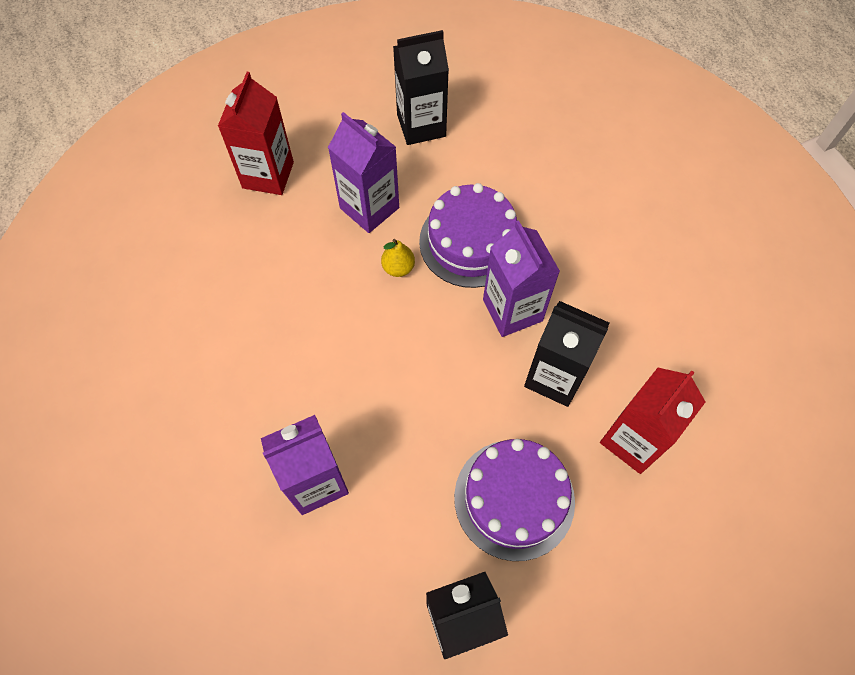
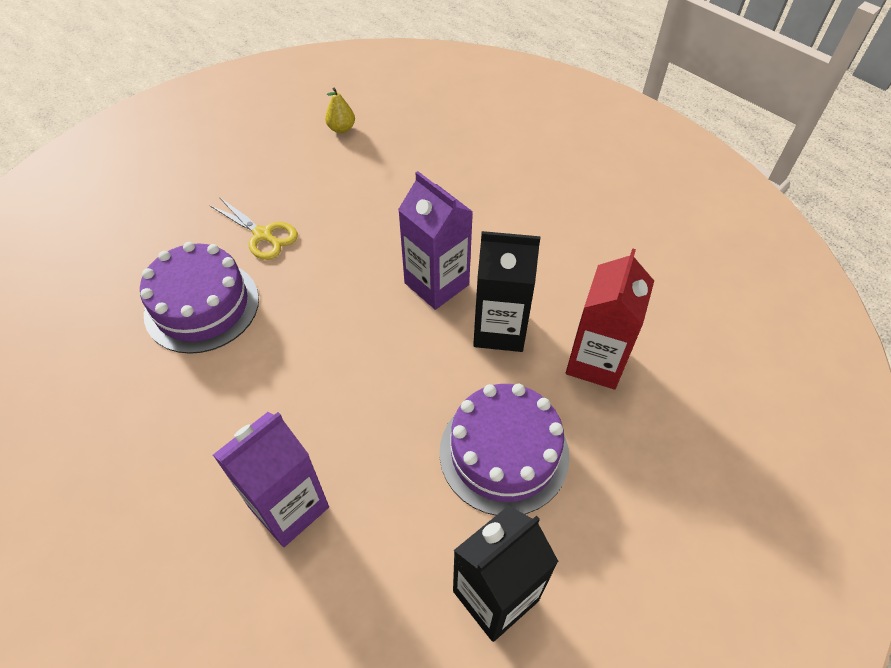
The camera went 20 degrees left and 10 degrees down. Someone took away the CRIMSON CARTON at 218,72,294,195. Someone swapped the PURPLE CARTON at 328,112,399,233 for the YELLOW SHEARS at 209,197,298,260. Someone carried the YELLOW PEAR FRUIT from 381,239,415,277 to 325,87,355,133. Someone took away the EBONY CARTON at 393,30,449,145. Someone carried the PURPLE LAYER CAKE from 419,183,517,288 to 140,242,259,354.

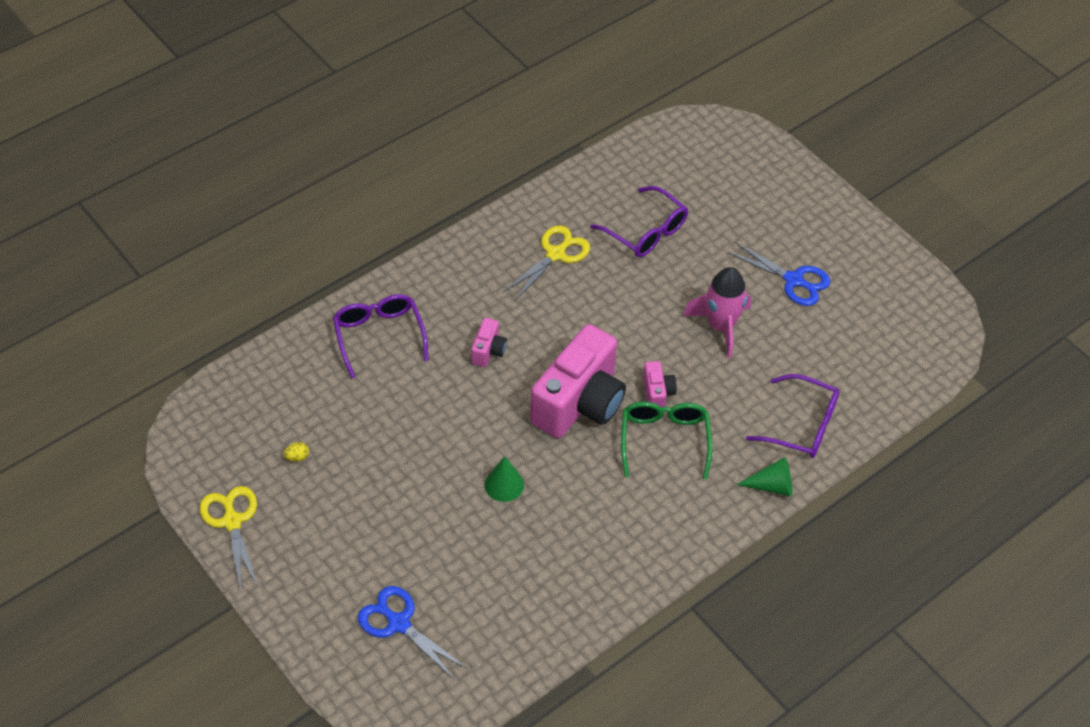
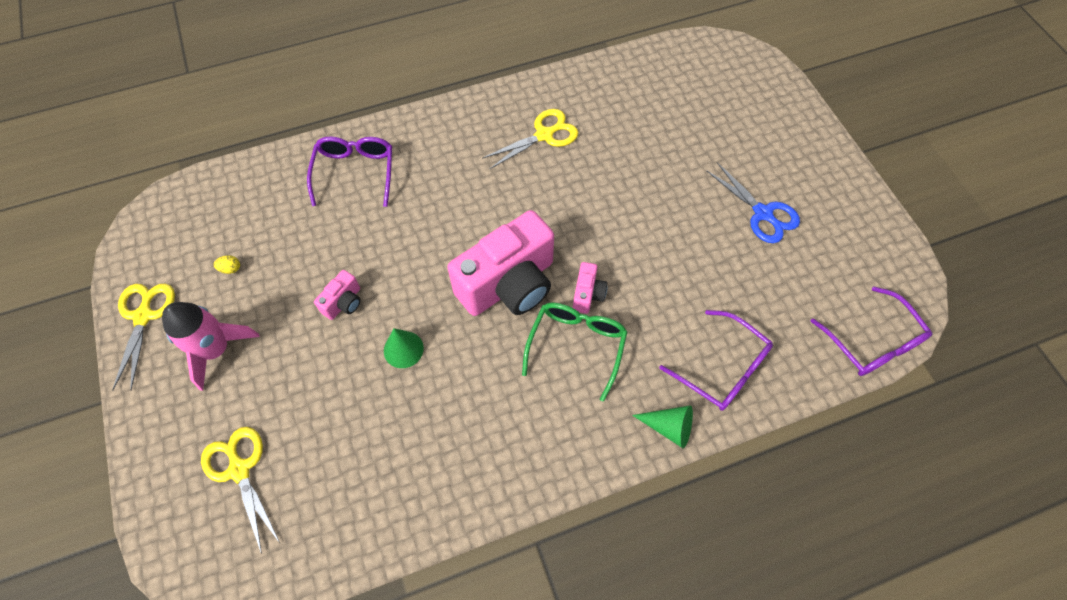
The camera went 20 degrees right and 10 degrees up. Someone repainted the ROYAL BLUE SHEARS at 358,586,466,680, which became the YELLOW SHEARS at 201,427,280,554. Someone carried the ROSY COMPACT CAMERA from 471,318,507,367 to 314,270,361,320. Someone carried the PURPLE SPECTACLES from 590,186,688,257 to 811,287,933,376. Someone carried the ROSY ROCKET from 683,267,751,358 to 162,302,260,391.

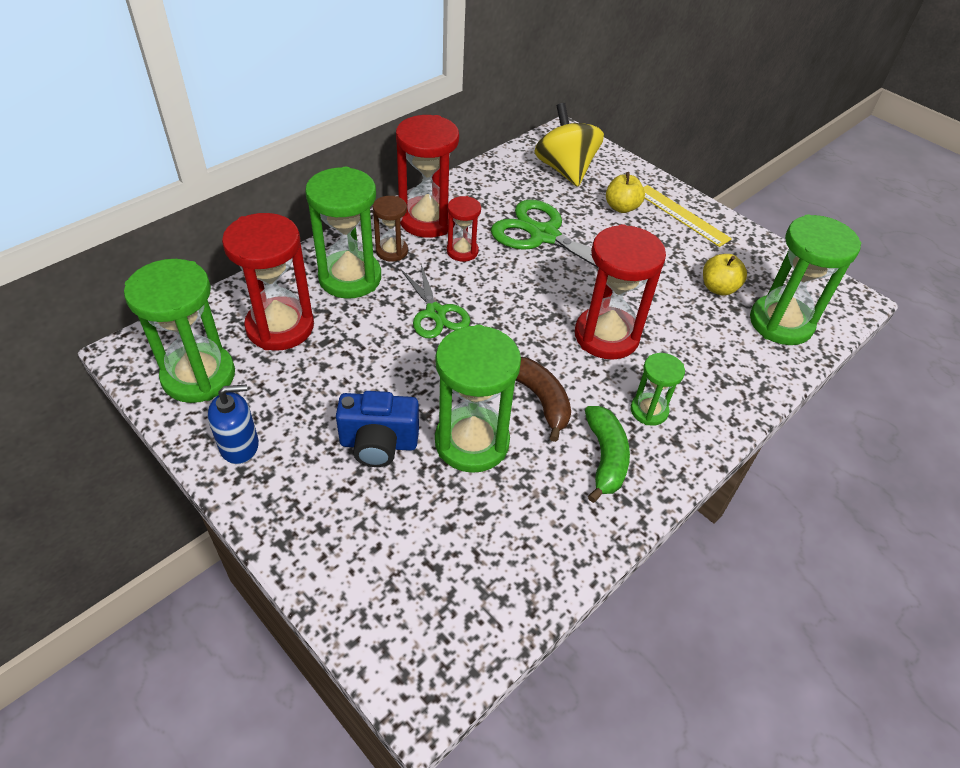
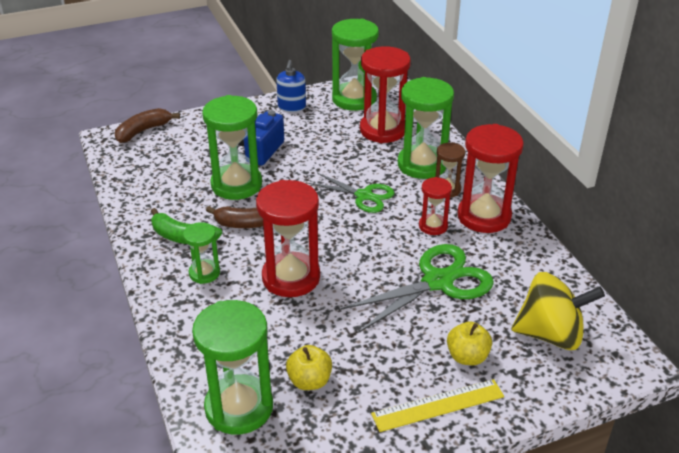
The camera went 115 degrees right and 10 degrees down. Someone rotated the EMERALD SHEARS at 400,264,470,339 by 150 degrees counterclockwise. Someone put down the RUSSET TOY BANANA at 115,108,180,143.

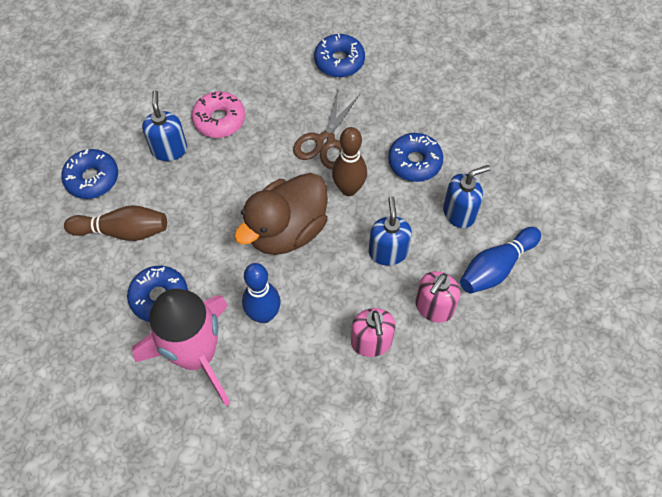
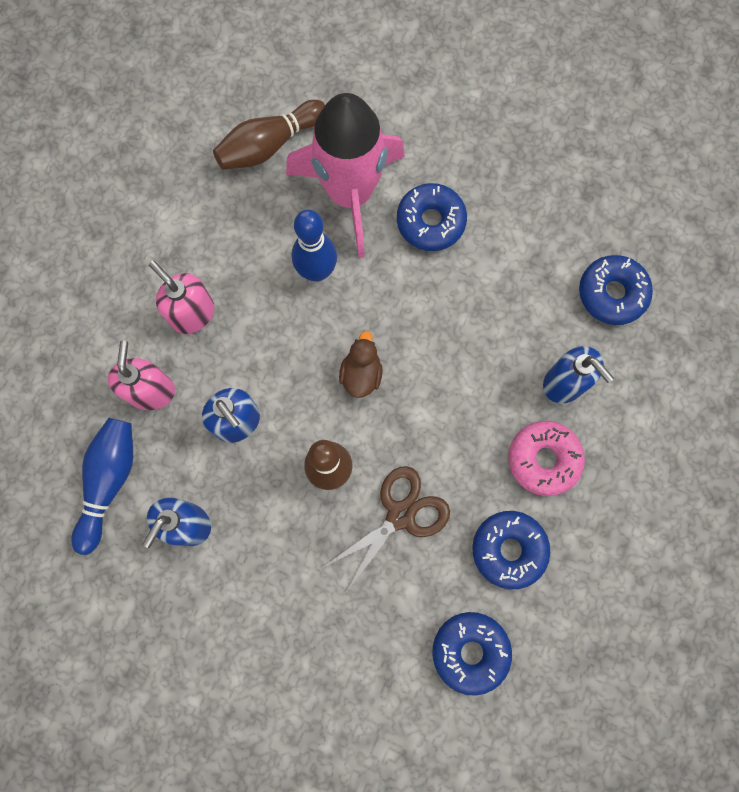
The camera went 145 degrees right and 15 degrees up. Someone carried the RUSSET BOWLING PIN from 64,205,167,241 to 213,100,325,170. Someone scaled the RUSSET TOY DUCK at 234,173,328,255 by 0.47. Someone rotated the RUSSET SHEARS at 293,90,360,169 by 60 degrees clockwise. Someone carried the ROYAL BLUE DONUT from 388,133,443,182 to 472,511,550,589.

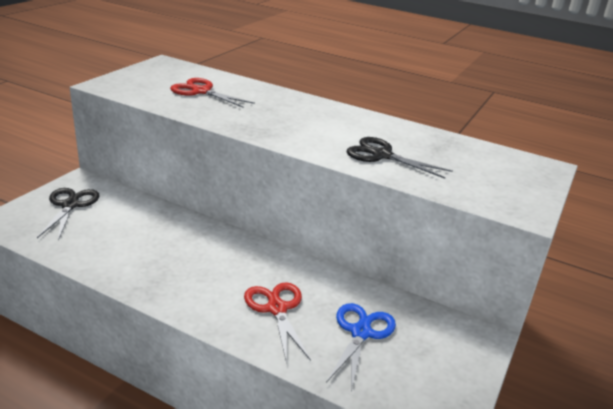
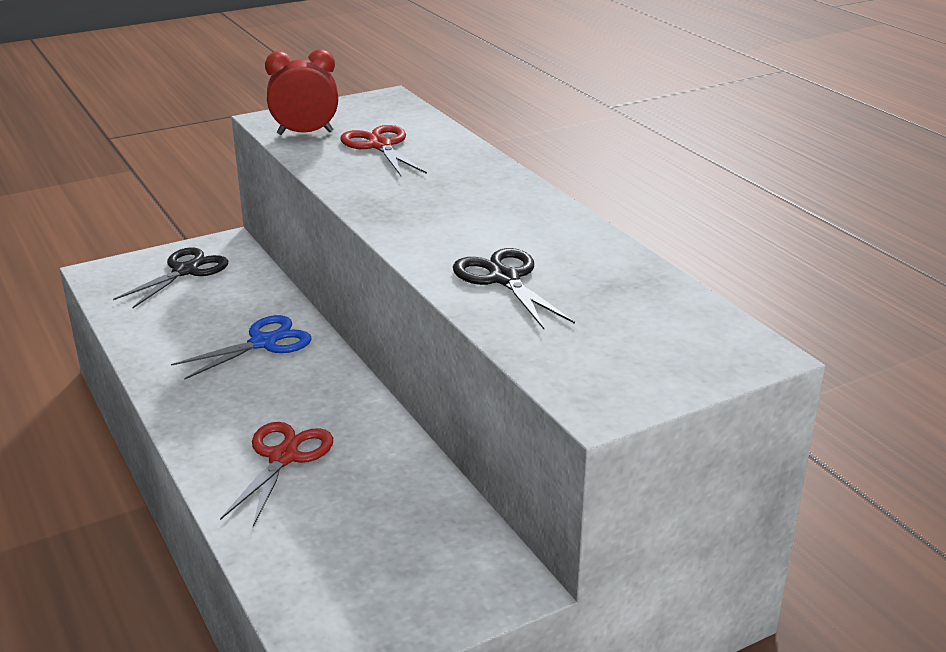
The camera went 35 degrees right and 0 degrees up. Someone carried the ROYAL BLUE SHEARS from 326,303,396,391 to 171,315,312,380. Someone put down the CRIMSON ALARM CLOCK at 265,49,338,135.

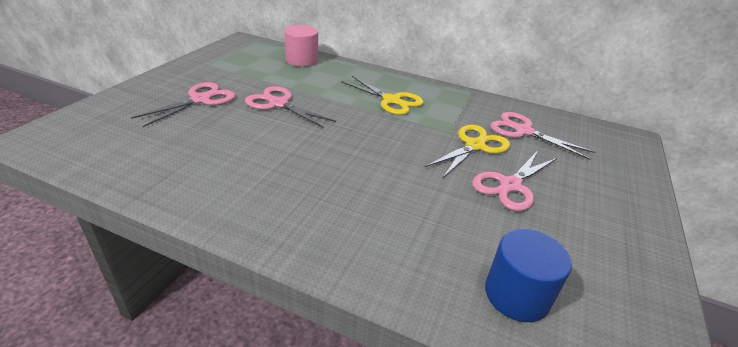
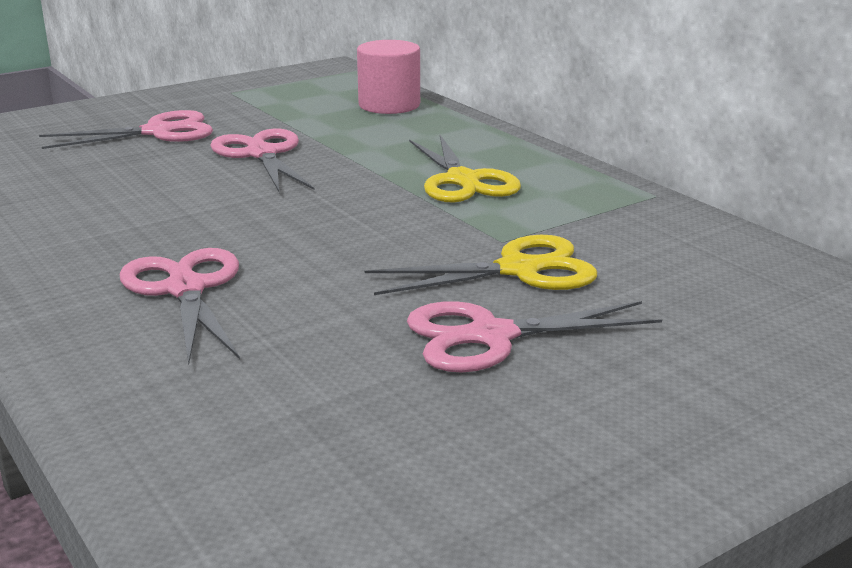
The camera went 35 degrees right and 10 degrees down. Someone took away the ROYAL BLUE CYLINDER SHAPE at 485,229,572,322. Someone carried the ROSY SHEARS from 490,112,595,160 to 120,248,240,364.

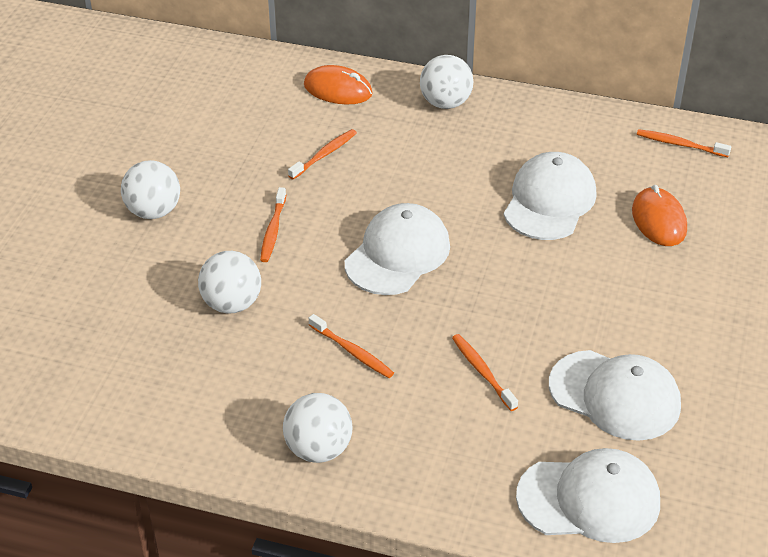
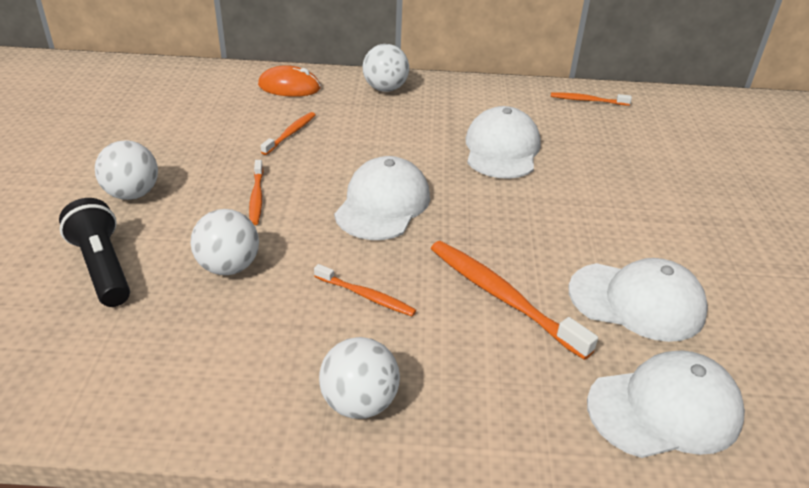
The camera went 15 degrees left and 5 degrees down. Someone scaled the BRIGHT ORANGE TOOTH BRUSH at 452,334,518,411 by 1.80. Someone took away the BRIGHT ORANGE PC MOUSE at 632,185,687,246. Someone put down the EBONY TORCH at 59,198,130,307.

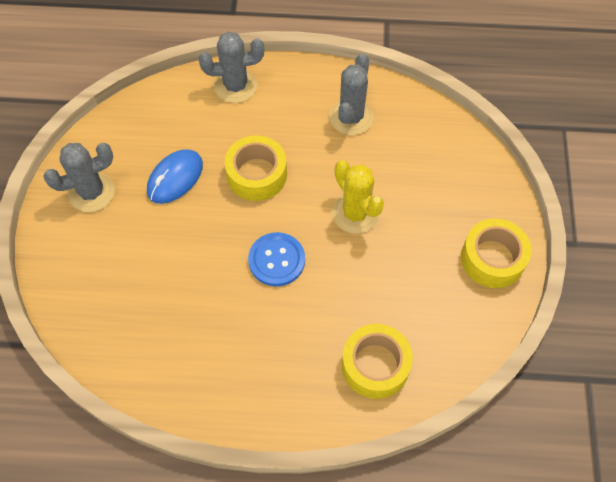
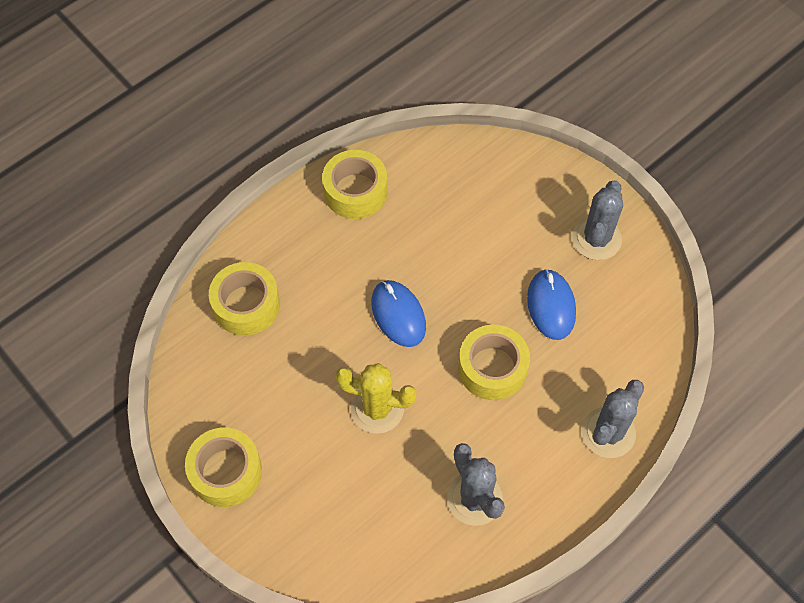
The camera went 135 degrees right and 0 degrees up. Someone swapped the ROYAL BLUE SEWING BUTTON at 248,232,305,286 for the ROYAL BLUE PC MOUSE at 371,280,426,347. Someone put down the YELLOW ROLL OF TAPE at 322,150,387,219.

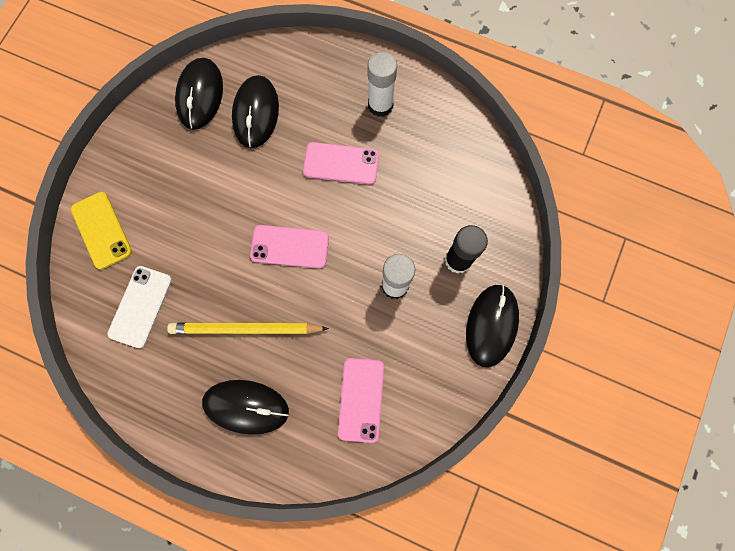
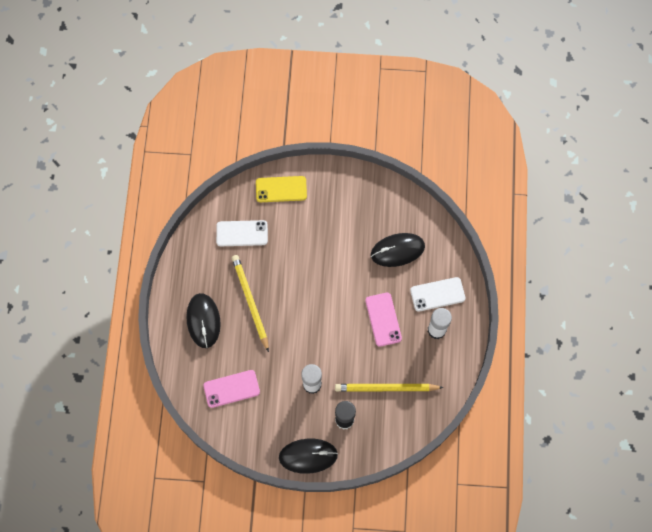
The camera went 70 degrees right and 5 degrees down. Someone rotated the YELLOW SMARTPHONE at 71,192,132,269 by 45 degrees clockwise. Someone took away the EBONY PC MOUSE at 175,58,223,130. Someone took away the ROSY SMARTPHONE at 250,225,329,268. Someone put down the YELLOW LEAD PENCIL at 335,384,444,392. Someone put down the PURE WHITE SMARTPHONE at 410,277,466,312.

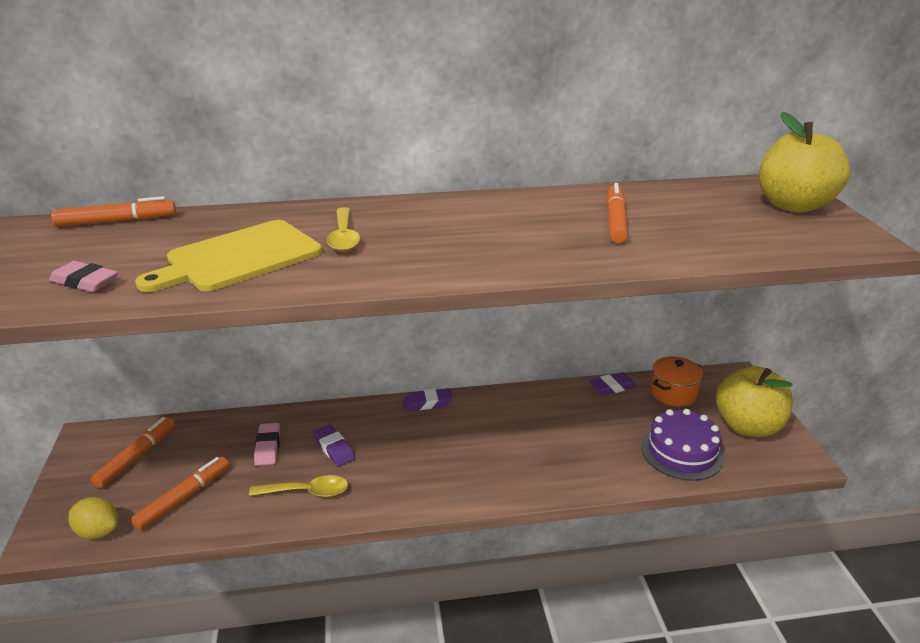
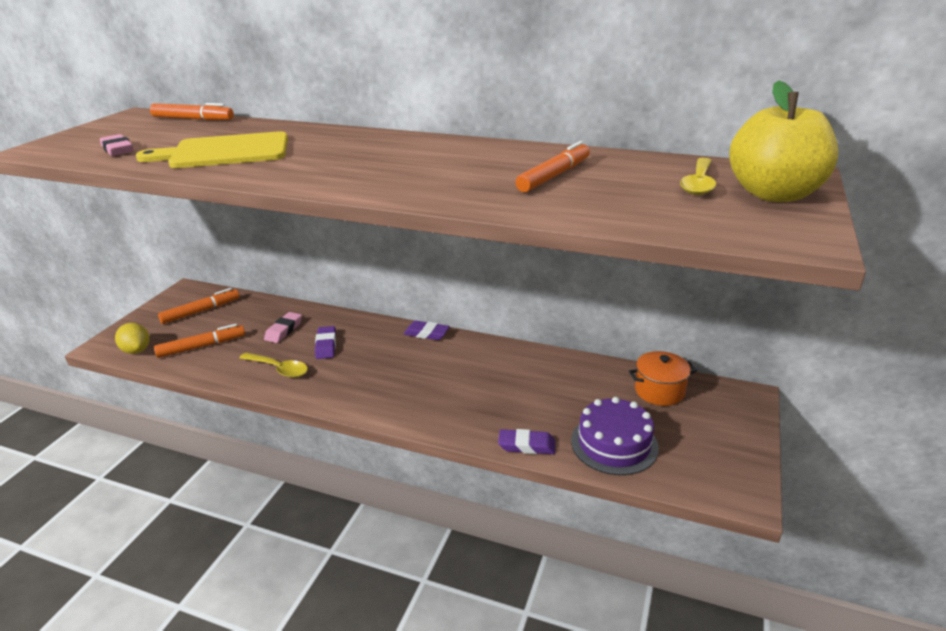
The camera went 30 degrees right and 0 degrees up. Someone carried the YELLOW SPOON from 326,207,360,252 to 680,158,716,195. Someone carried the PURPLE GUM ERASER from 589,372,636,396 to 498,429,555,454. Someone took away the YELLOW APPLE FRUIT at 716,366,793,437.

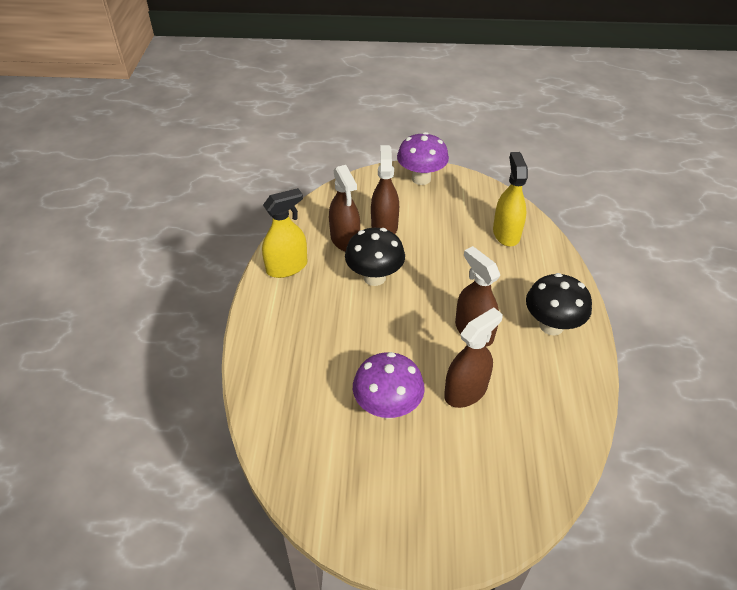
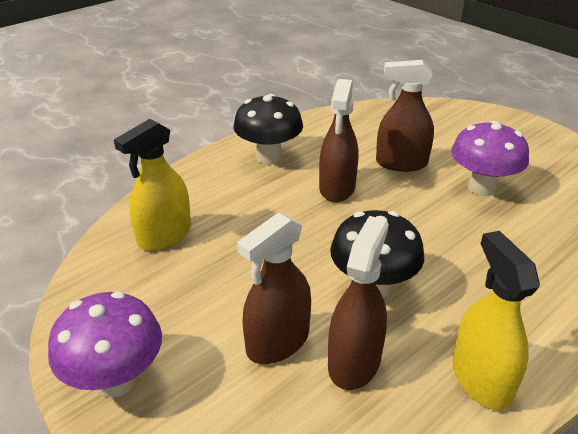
The camera went 135 degrees left and 10 degrees down. Someone rotated the YELLOW SPRAY CLEANER at 262,188,307,278 by 60 degrees clockwise.

